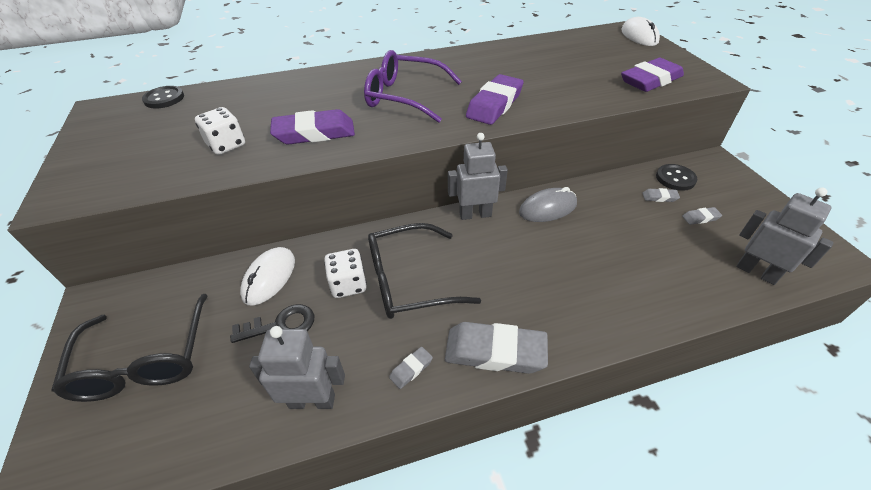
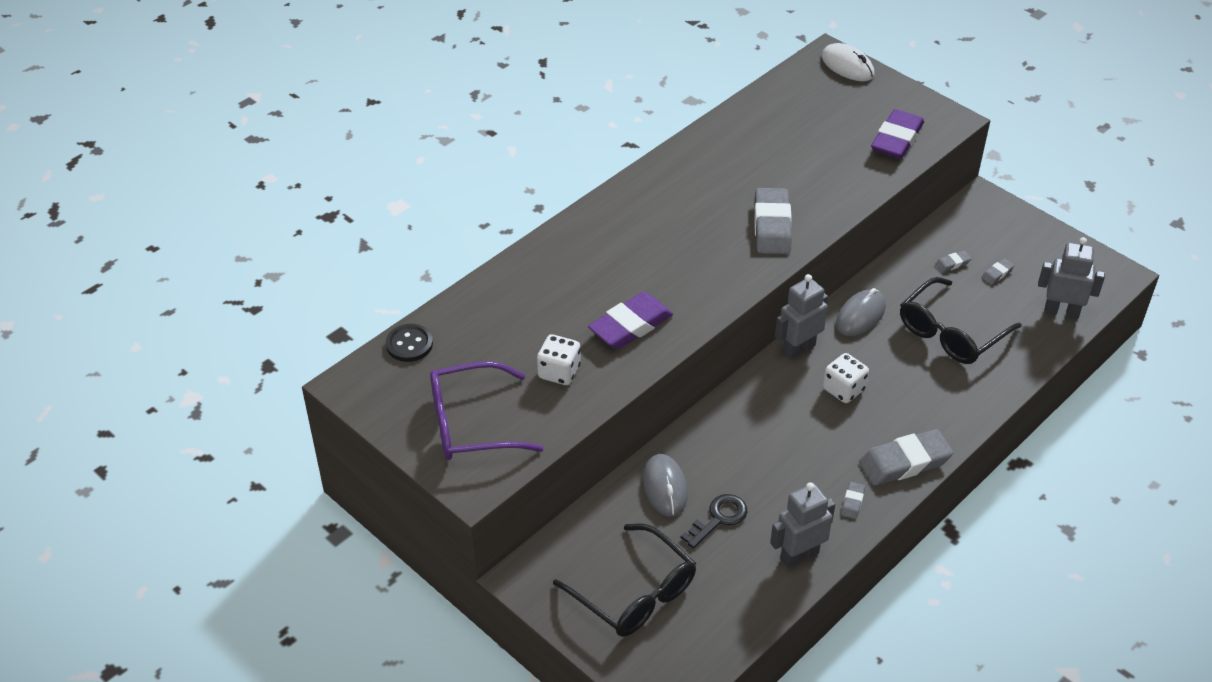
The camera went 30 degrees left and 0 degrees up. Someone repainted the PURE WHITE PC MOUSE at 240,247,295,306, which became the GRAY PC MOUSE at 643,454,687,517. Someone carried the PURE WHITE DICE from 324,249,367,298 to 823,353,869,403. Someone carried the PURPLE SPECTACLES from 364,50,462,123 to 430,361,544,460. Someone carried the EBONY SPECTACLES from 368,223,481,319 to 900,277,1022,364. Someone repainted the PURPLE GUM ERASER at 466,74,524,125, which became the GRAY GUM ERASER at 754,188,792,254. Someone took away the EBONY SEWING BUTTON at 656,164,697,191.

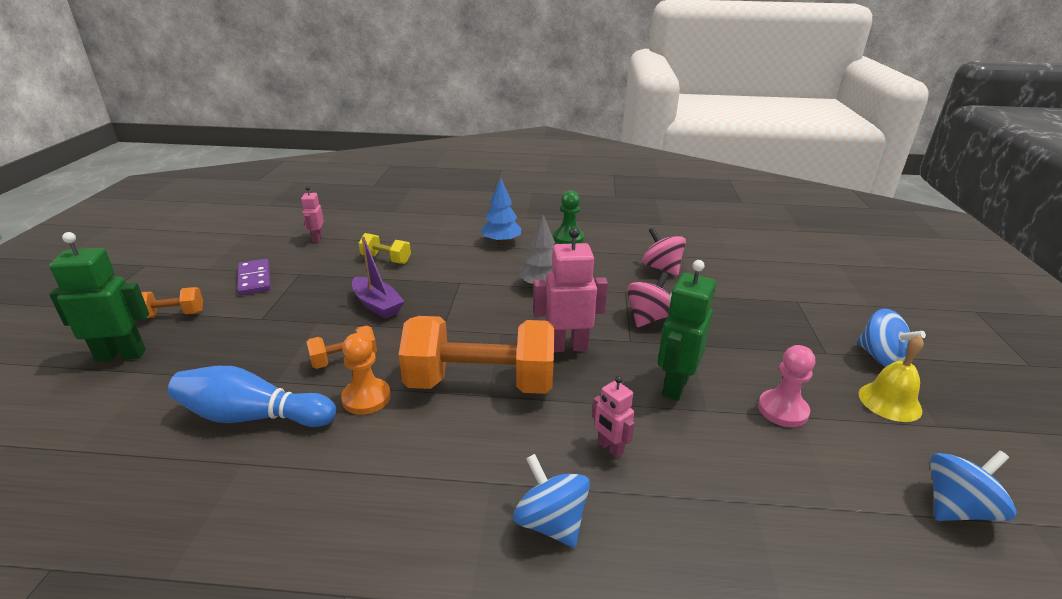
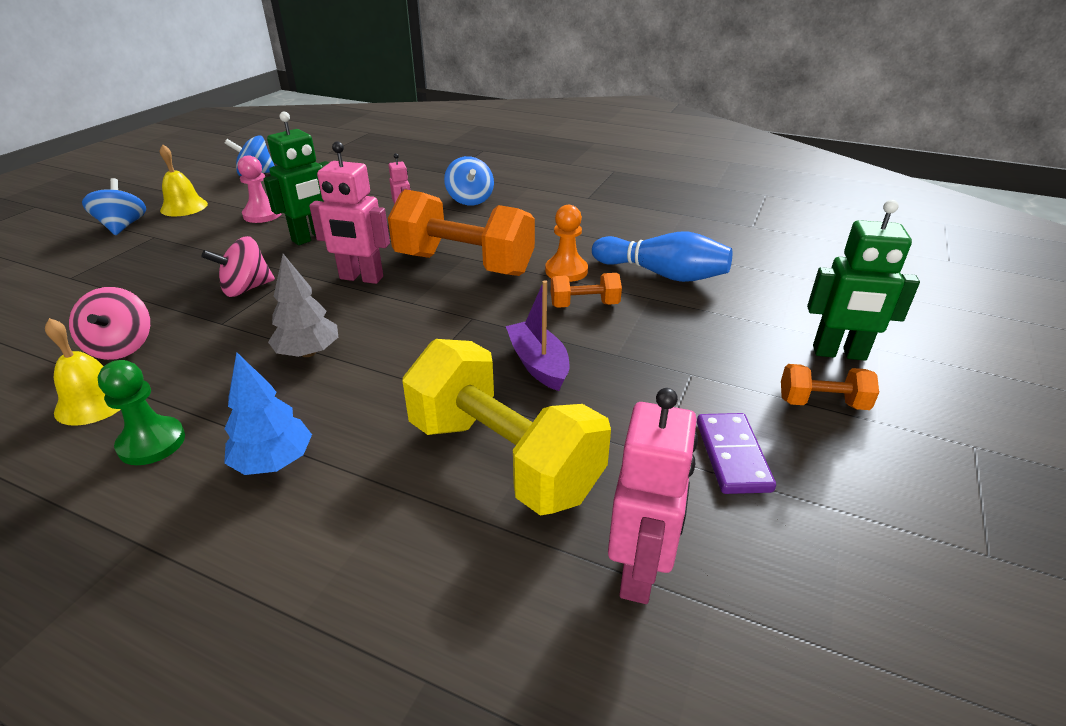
The camera went 160 degrees left and 5 degrees up. Someone scaled the ROSY TOY ROBOT at 301,186,324,242 by 1.78. Someone scaled the YELLOW FREE WEIGHT at 359,233,411,264 by 2.19. Someone put down the YELLOW HAND BELL at 45,318,121,426.

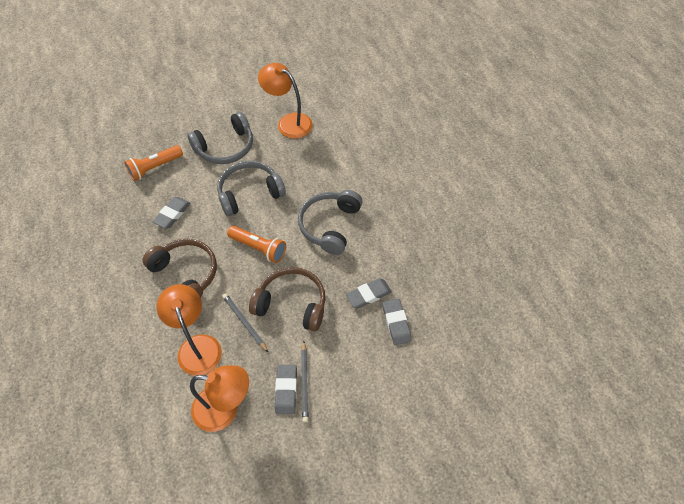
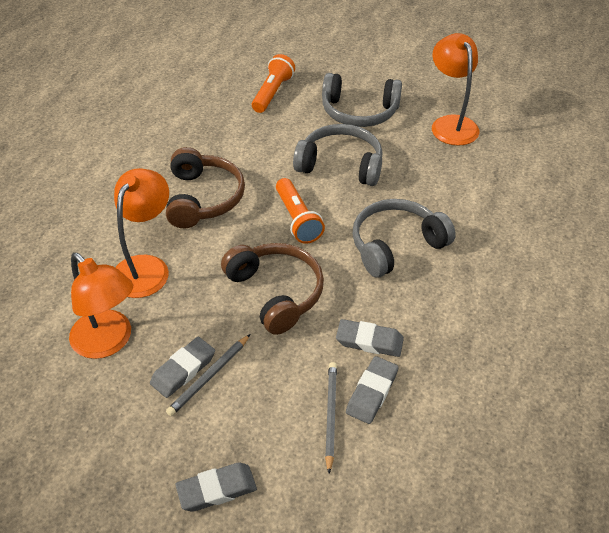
The camera went 40 degrees right and 10 degrees down. Someone rotated the BRIGHT ORANGE TORCH at 125,145,183,181 by 105 degrees clockwise. Someone carried the GRAY GUM ERASER from 153,197,191,228 to 175,462,257,512. Someone carried the GRAY LEAD PENCIL from 222,293,268,352 to 325,362,337,473.

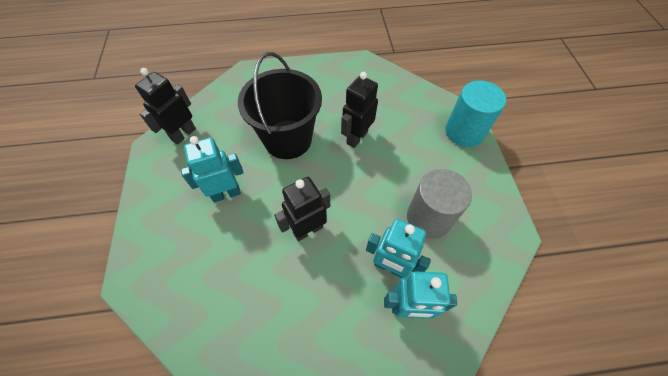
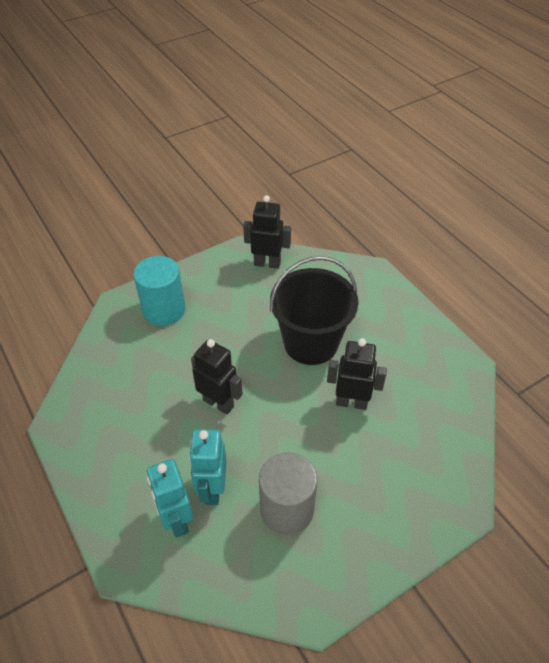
The camera went 65 degrees right and 10 degrees down. Someone took away the TEAL TOY ROBOT at 181,136,244,202. Someone carried the TEAL CYLINDER SHAPE from 446,80,506,147 to 133,256,185,326.

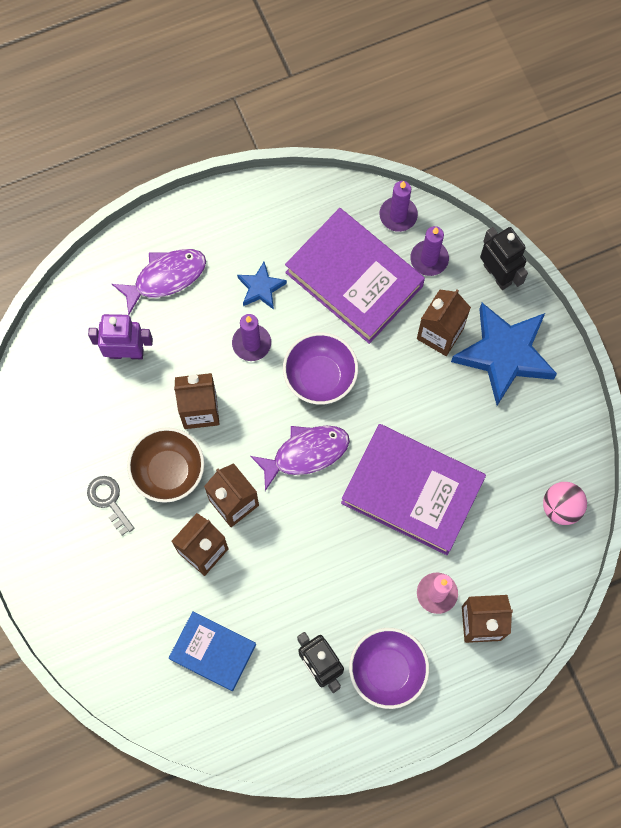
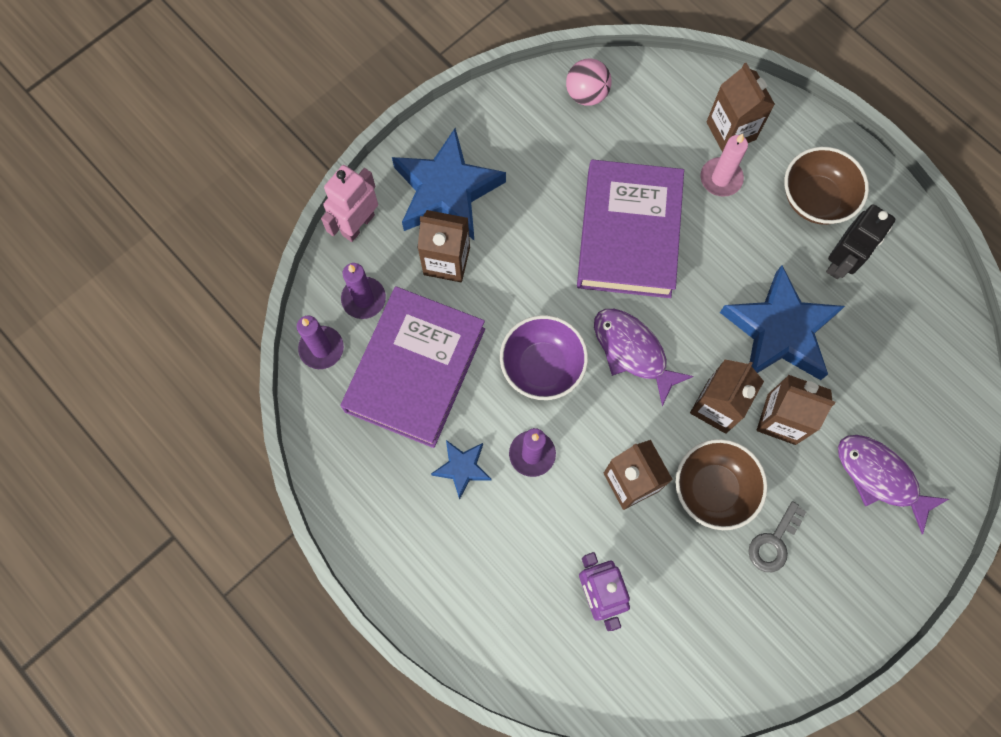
The camera went 110 degrees left and 0 degrees up. Someone carried the PURPLE FISH FIGURE from 112,249,206,315 to 838,435,949,534. Someone took away the ROYAL BLUE HARDBACK at 169,611,256,691. Someone repainted the PURPLE SERVING BOWL at 349,628,429,709, which became the RUSSET SERVING BOWL at 784,147,869,225. Someone repainted the EBONY TOY ROBOT at 480,227,528,290, which became the ROSY TOY ROBOT at 321,165,378,242. Someone put down the ROYAL BLUE STAR SHAPE at 720,265,845,380.

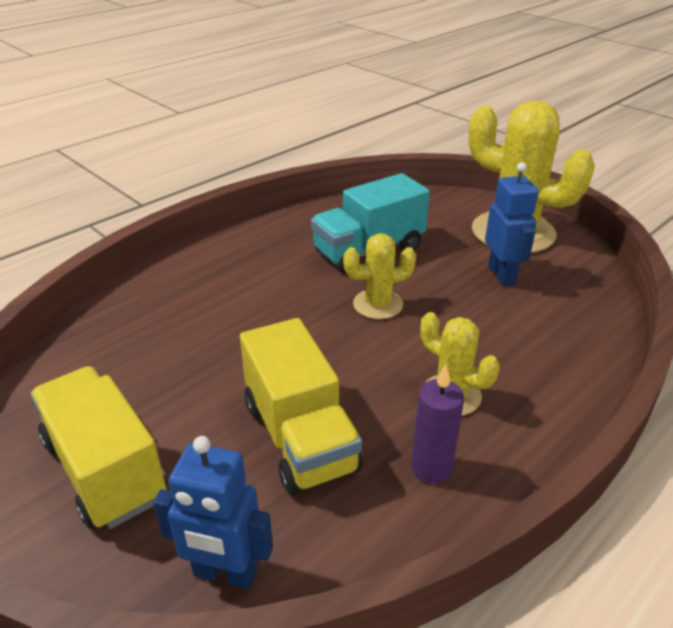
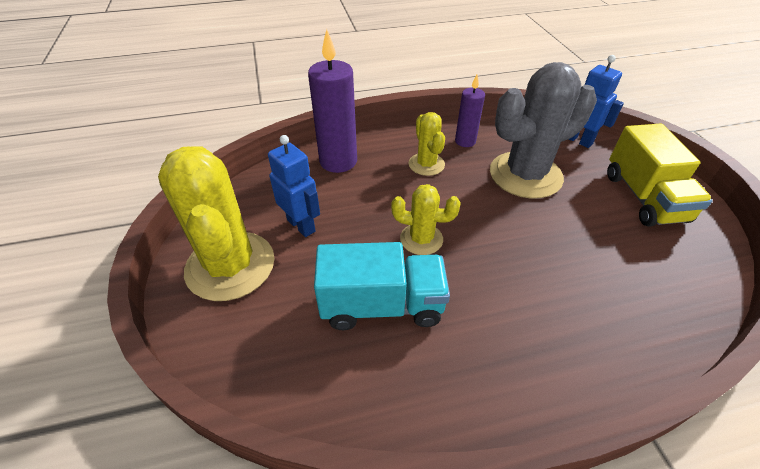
The camera went 150 degrees left and 10 degrees up. Someone swapped the YELLOW TRUCK at 240,318,363,495 for the GRAY PRICKLY PLANT at 490,62,597,199. Someone rotated the ROYAL BLUE TOY ROBOT at 485,162,539,286 by 120 degrees clockwise. Someone put down the PURPLE CANDLE at 308,29,357,173.

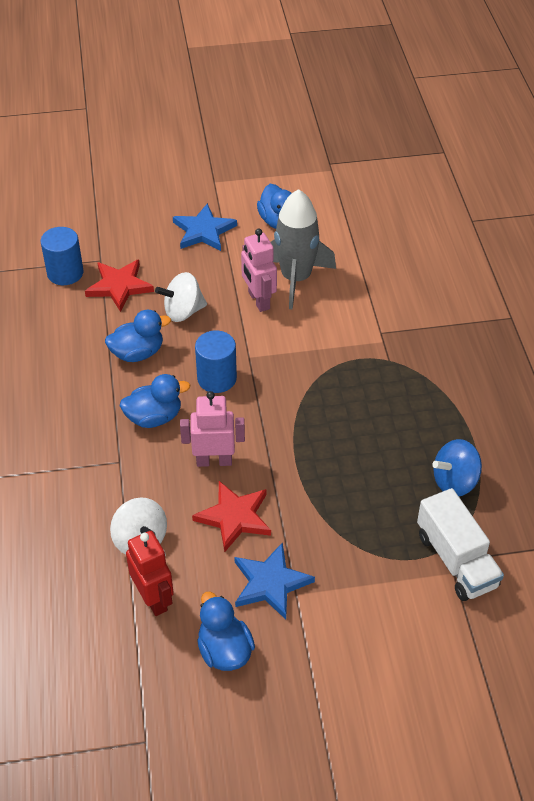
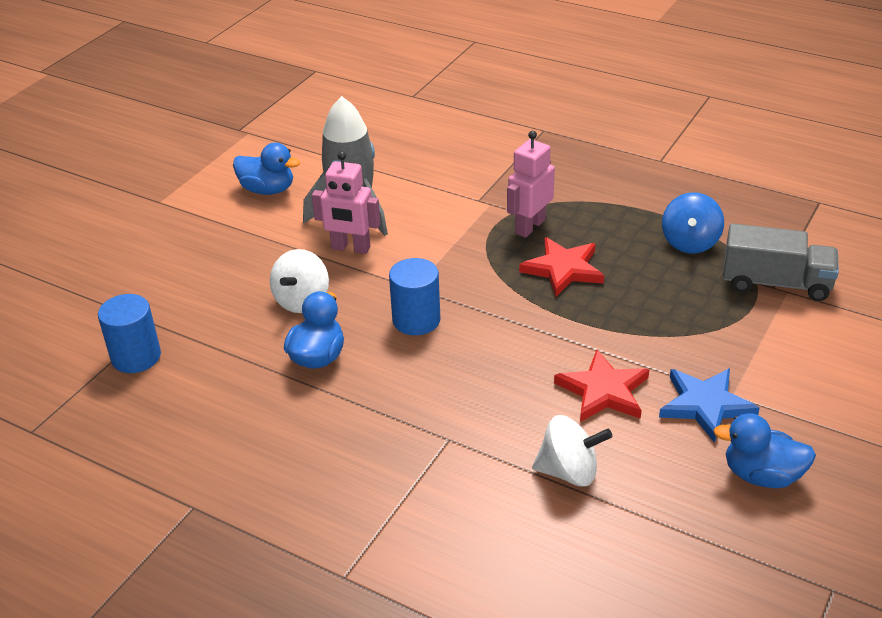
The camera went 50 degrees left and 10 degrees down. Someone carried the CRIMSON STAR SHAPE from 85,259,154,312 to 519,237,604,297. Someone took away the ROYAL BLUE TOY DUCK at 120,374,190,428. Someone took away the CRIMSON TOY ROBOT at 126,531,174,616. Someone took away the ROYAL BLUE STAR SHAPE at 173,203,237,251. Someone carried the ROSY TOY ROBOT from 180,391,245,467 to 507,131,555,238. Someone repainted the PURE WHITE TRUCK at 417,488,504,601, which became the GRAY TRUCK at 723,223,839,301.

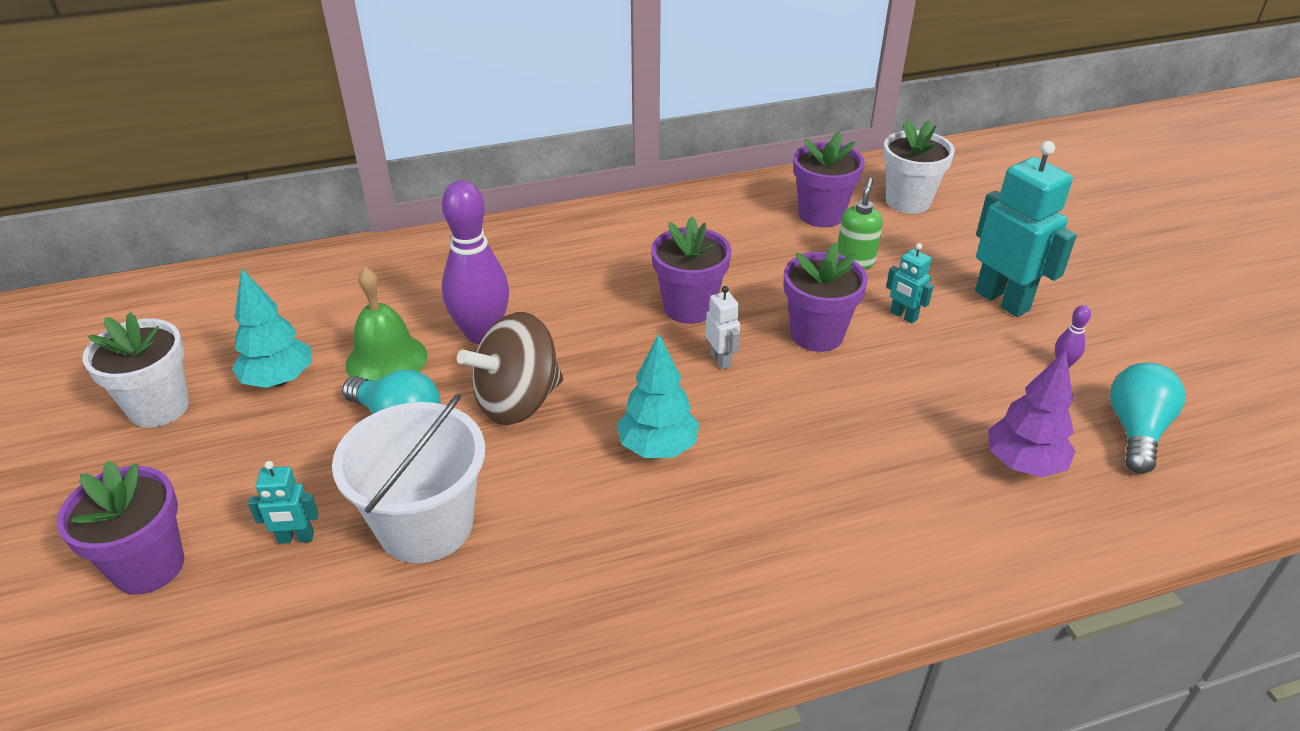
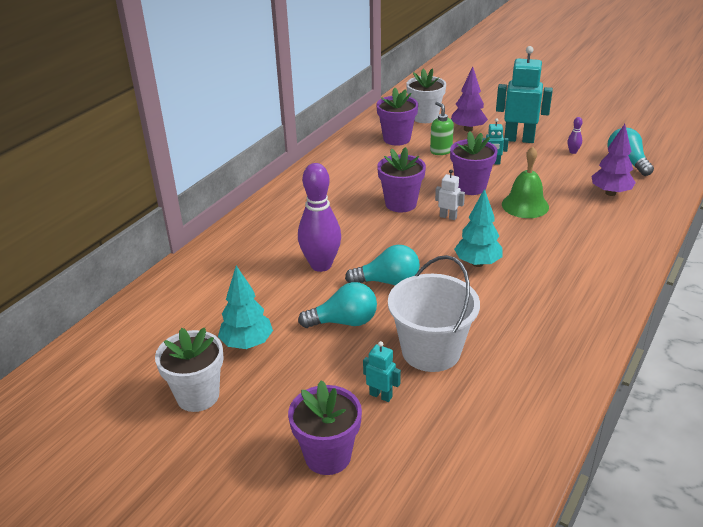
The camera went 40 degrees left and 5 degrees down. Someone rotated the TEAL TOY ROBOT at 248,461,319,544 by 105 degrees counterclockwise. Someone carried the EMERALD HAND BELL from 346,267,427,381 to 502,147,549,218. Someone swapped the RUSSET WHIRLIGIG at 457,312,563,425 for the TEAL LIGHT BULB at 345,245,420,285. Someone put down the PURPLE TOY TREE at 451,66,488,132.

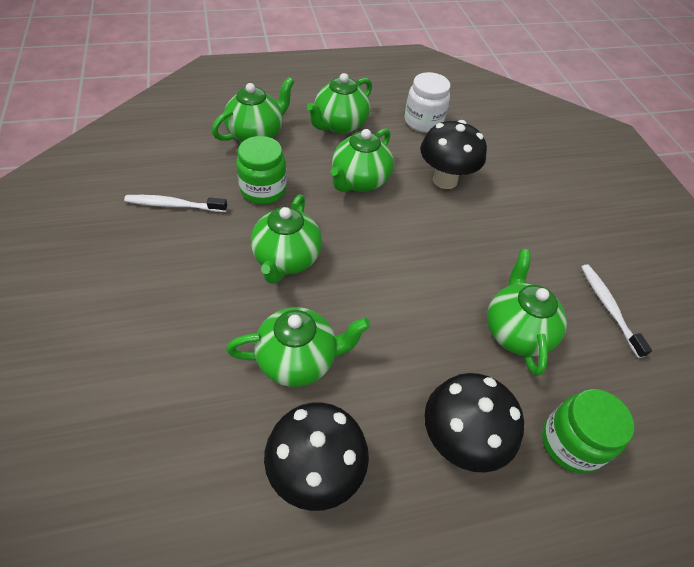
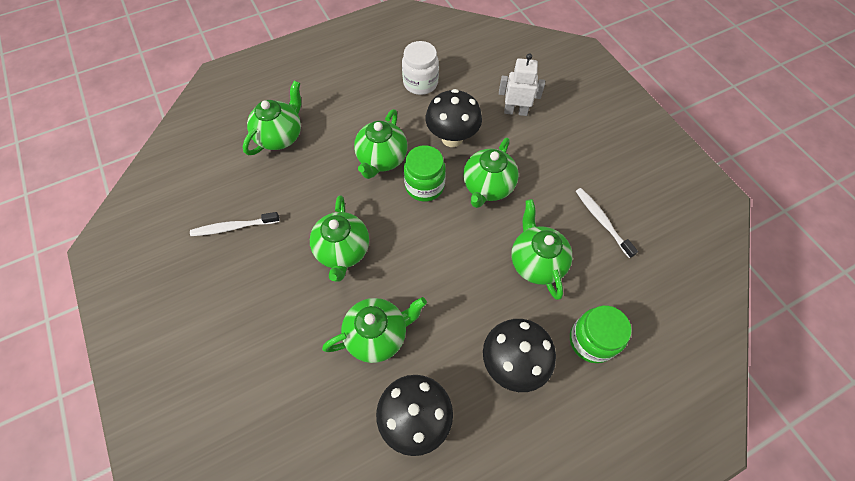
The camera went 10 degrees left and 10 degrees up. Someone carried the EMERALD JAR from 236,136,287,204 to 404,145,446,202. Someone carried the EMERALD TEAPOT from 307,73,372,134 to 463,138,519,208. Someone put down the PURE WHITE TOY ROBOT at 499,53,545,116.

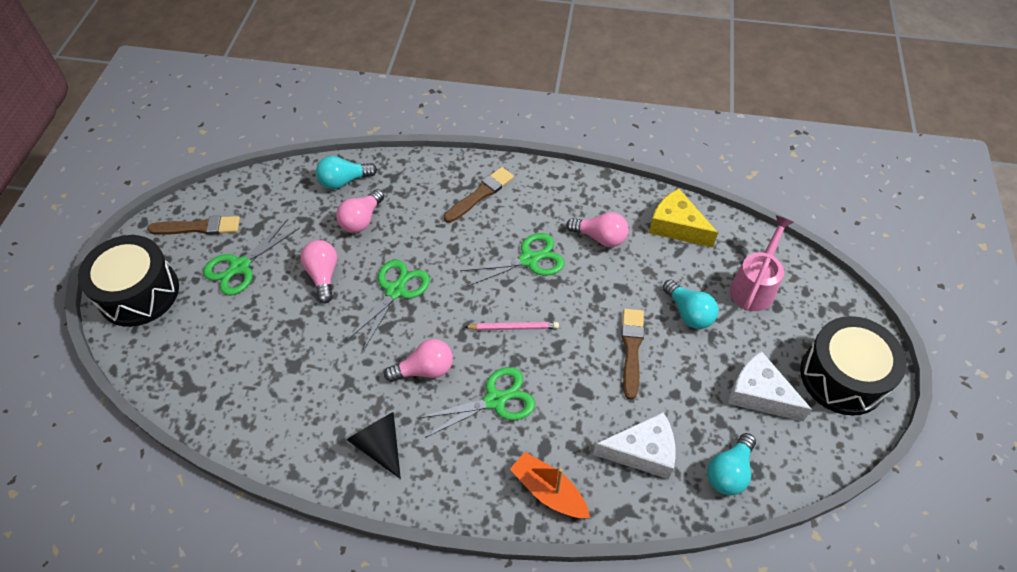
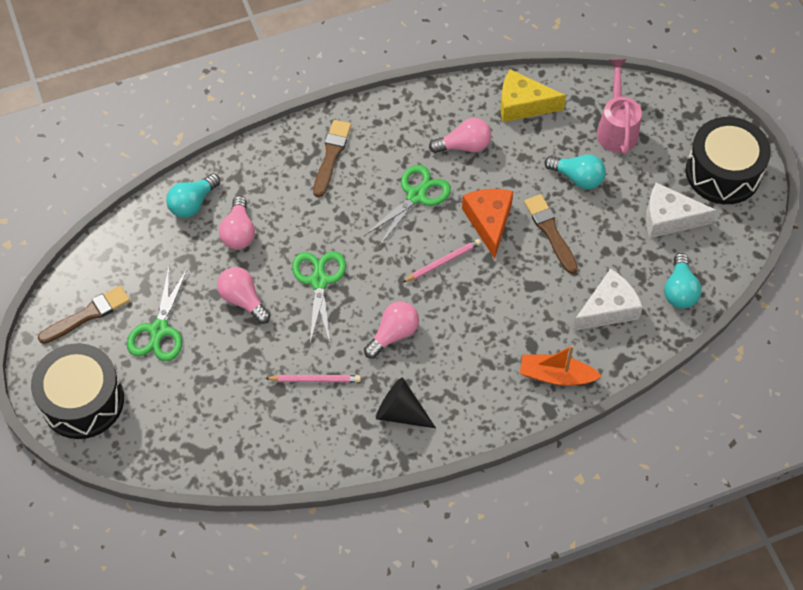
The camera went 30 degrees left and 5 degrees up. Someone took away the EMERALD SHEARS at 418,367,535,438. Someone put down the ROSY LEAD PENCIL at 265,375,361,382. Someone put down the BRIGHT ORANGE PIECE OF CHEESE at 462,189,513,259.

